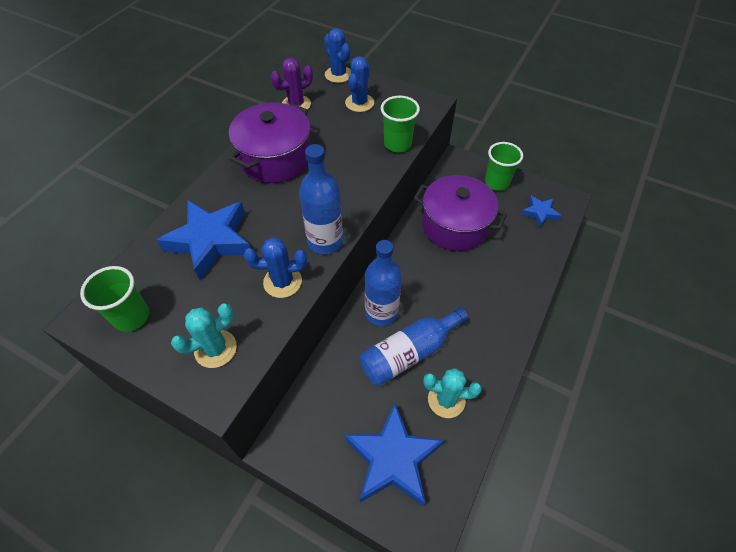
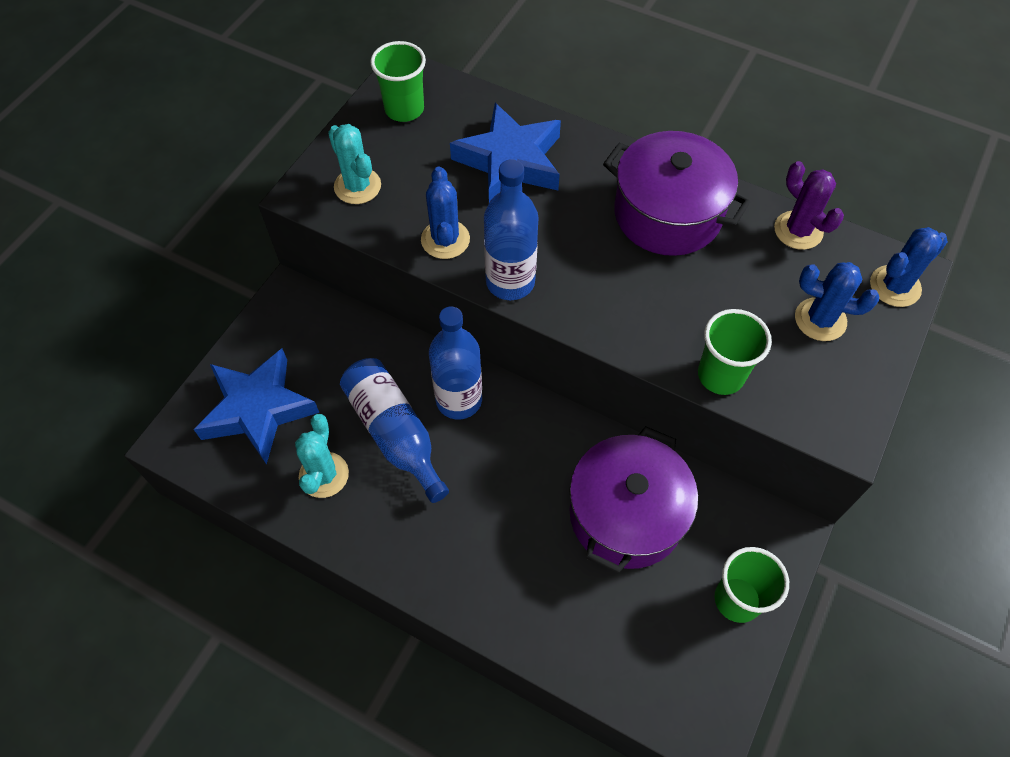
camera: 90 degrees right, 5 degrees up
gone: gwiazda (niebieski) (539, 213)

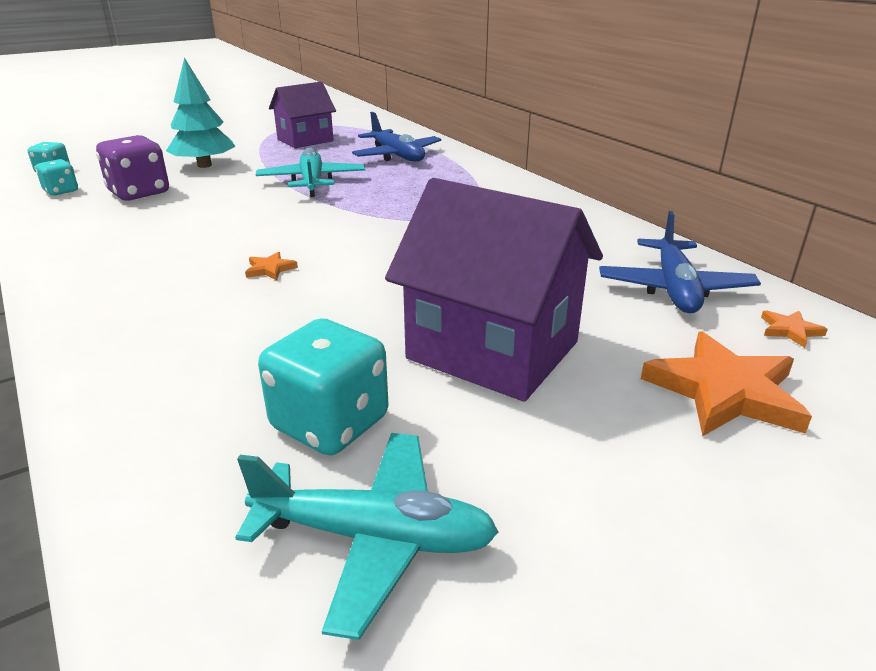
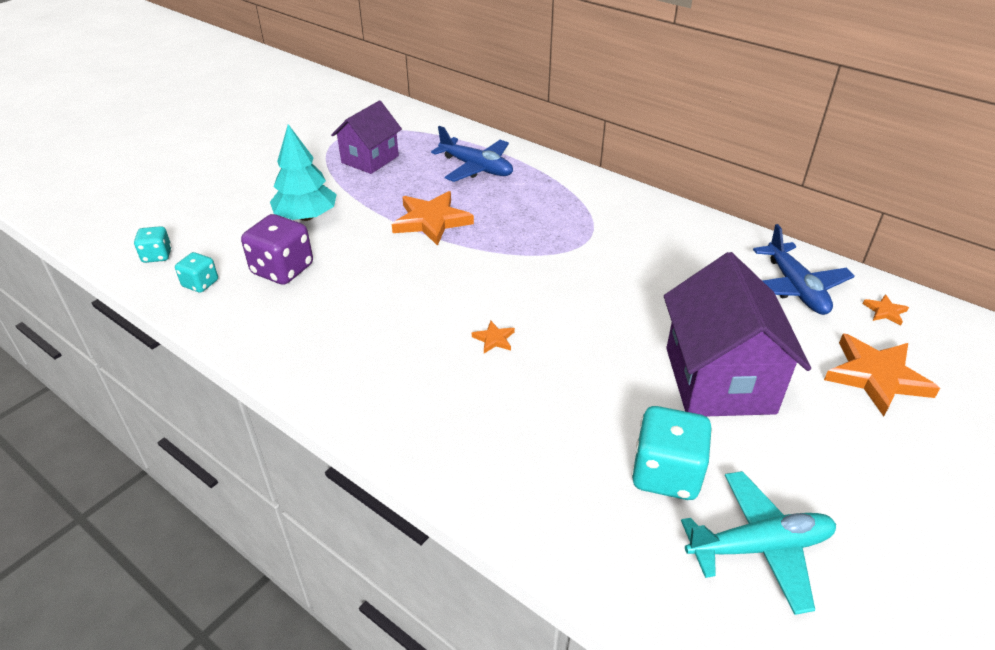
camera: 20 degrees left, 10 degrees up
swapped: samolot (turkusowy) (312, 182) to gwiazda (pomarańczowy) (431, 221)
rotated: domek (fioletowy) (493, 350) = (719, 380) 75 degrees clockwise

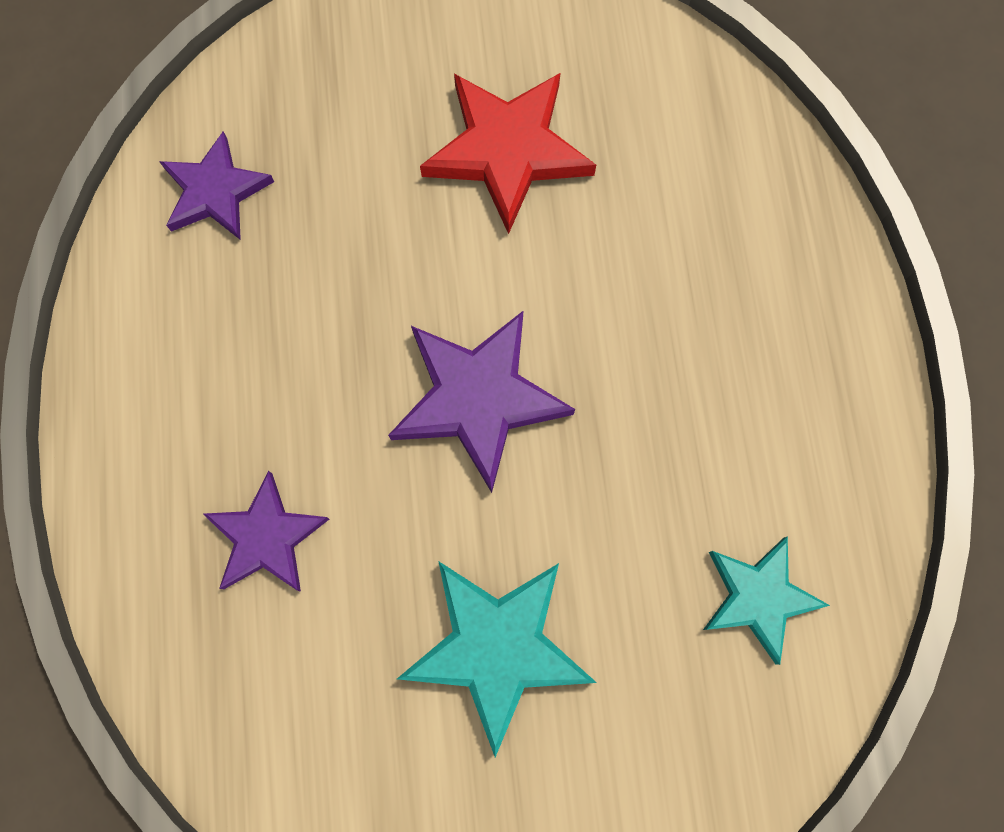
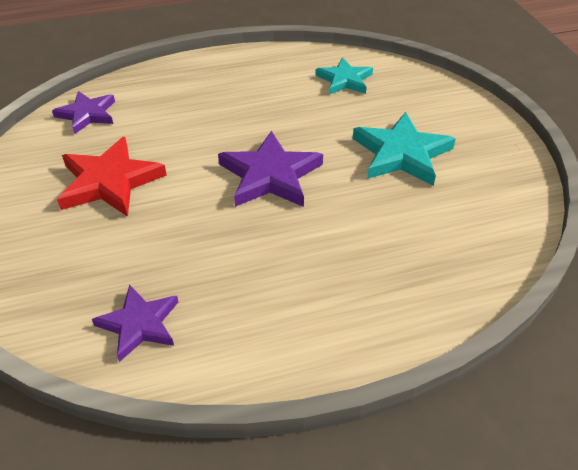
camera: 100 degrees left, 30 degrees down
shifted: gwiazda (fioletowy) (267, 537) to (87, 114)

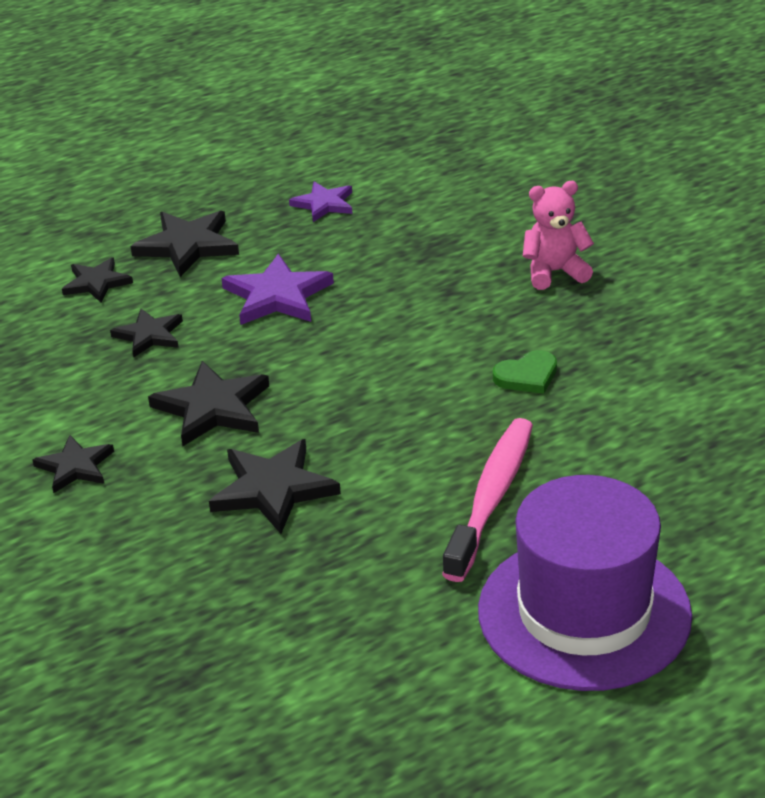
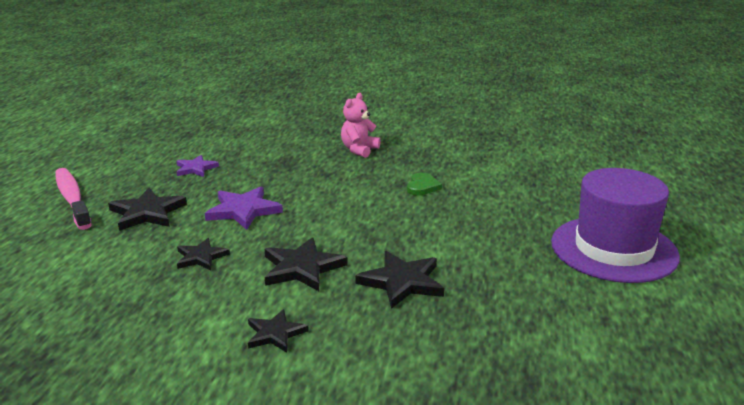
camera: 50 degrees left, 10 degrees down
gone: gwiazda (czarny) (97, 283)
shifted: szczoteczka do zębów (różowy) (492, 497) to (72, 199)

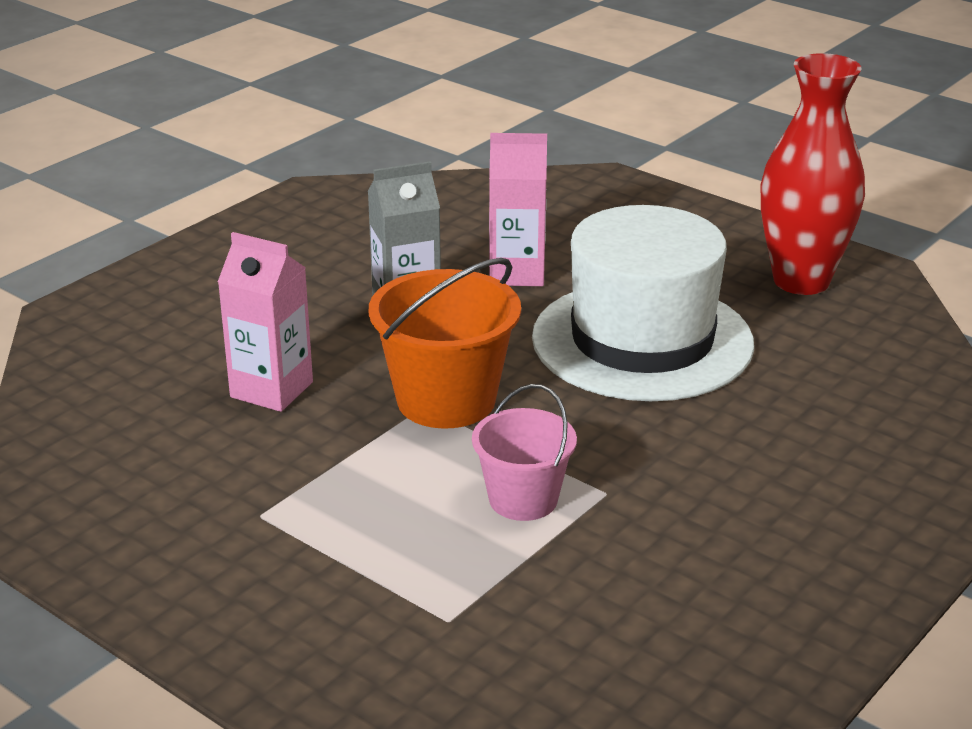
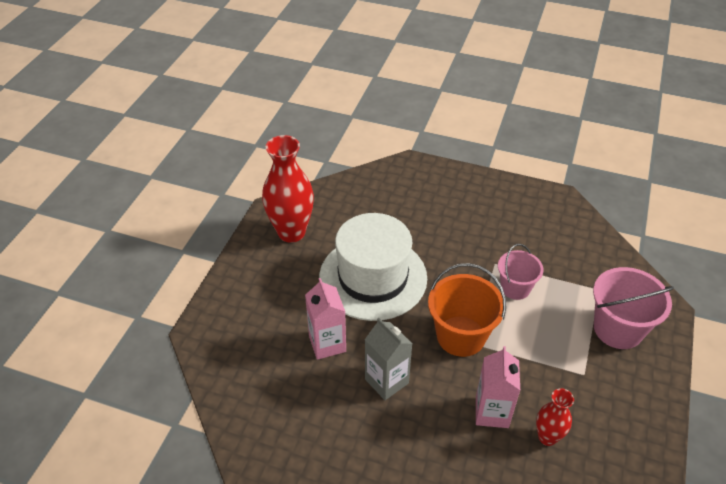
camera: 110 degrees left, 15 degrees up
new: wazon (czerwony) (547, 437); wiadro (różowy) (618, 329)

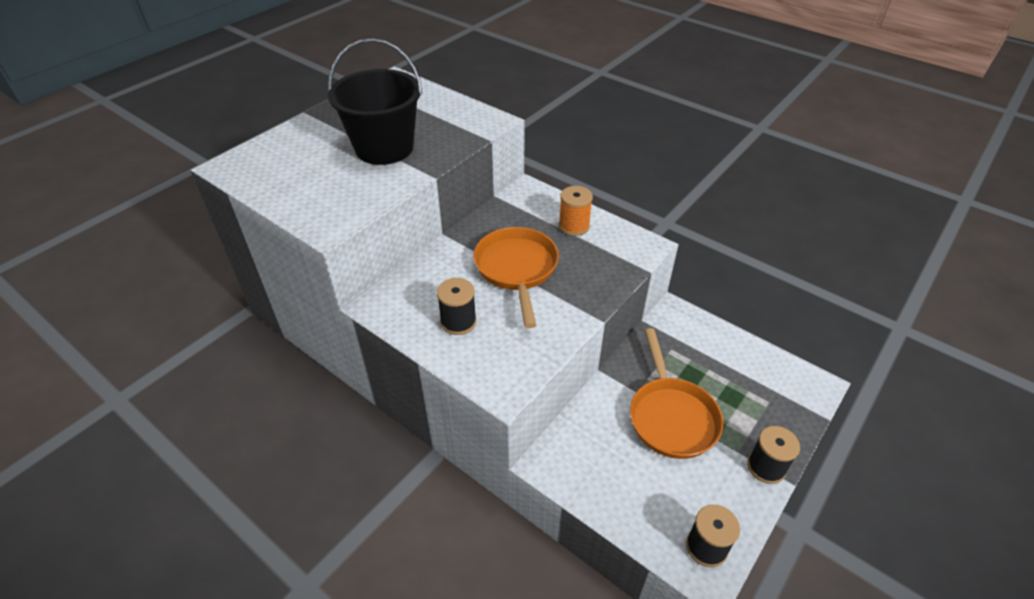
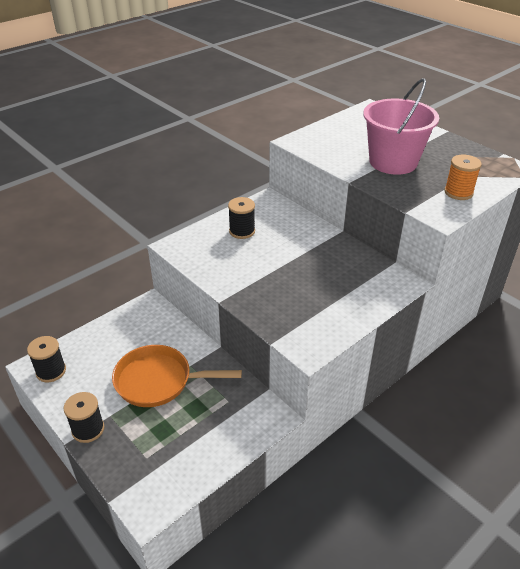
camera: 100 degrees right, 5 degrees down
gone: patelnia (pomarańczowy) (517, 269)
shifted: szpulka (pomarańczowy) (574, 226) to (458, 192)
repainted: wiadro (czarny) (384, 148) to wiadro (różowy) (393, 162)

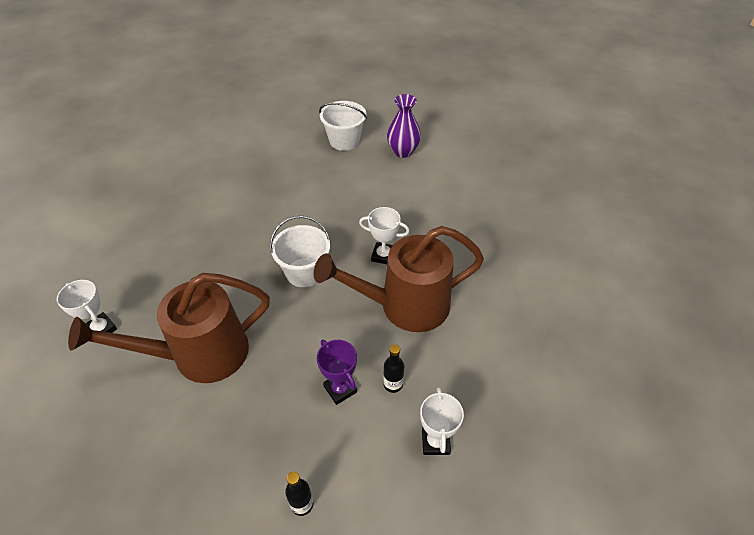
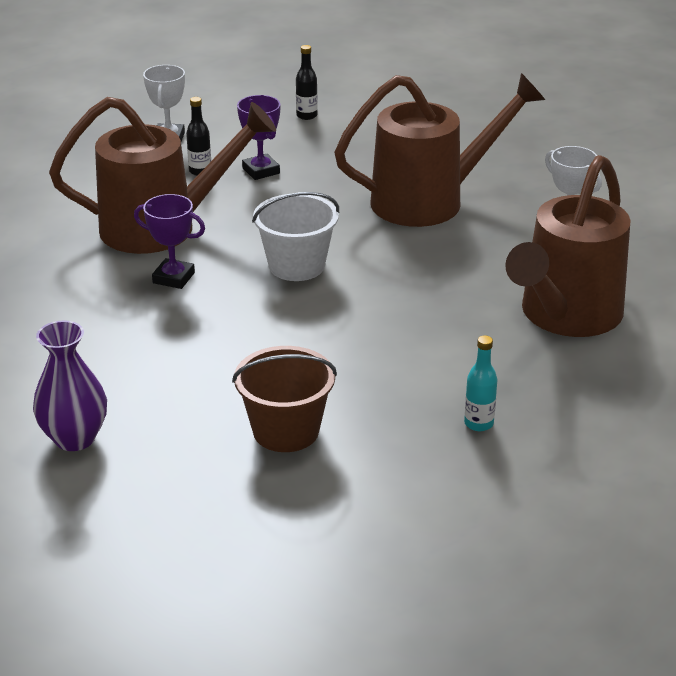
camera: 175 degrees left, 15 degrees down
gone: wiadro (biały) (344, 141)
new: wiadro (brązowy) (286, 431); butelka (turkusowy) (478, 423); konewka (brązowy) (565, 317)
repainted: puchar (biały) (383, 255) to puchar (fioletowy) (173, 278)

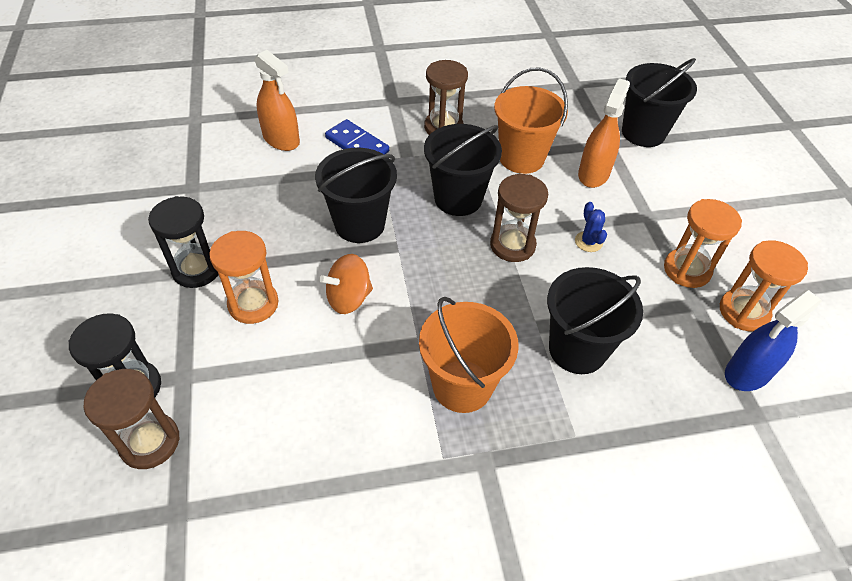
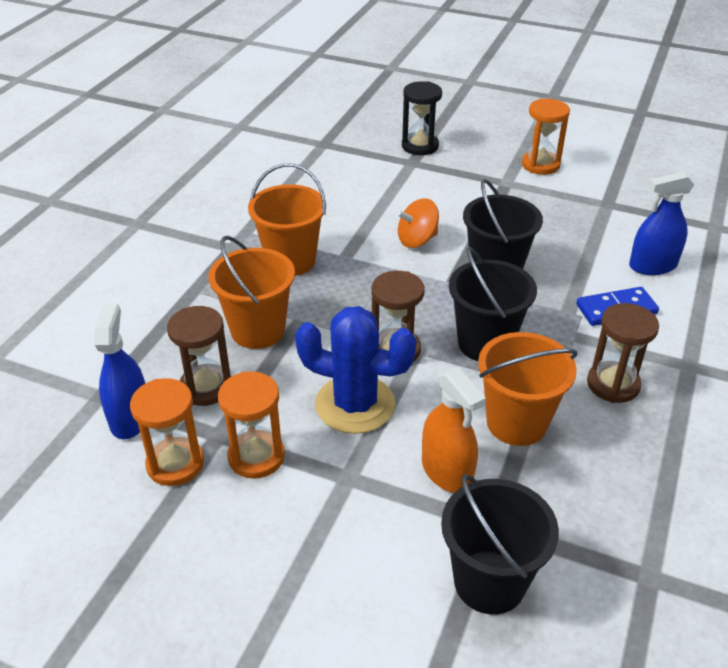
camera: 125 degrees right, 10 degrees down
gone: klepsydra (czarny) (196, 269)
shifted: klepsydra (brązowy) (150, 442) to (206, 387); klepsydra (pomarańczowy) (253, 304) to (540, 165)
repainted: spryskiwacz (pomarańczowy) (281, 139) to spryskiwacz (niebieski) (652, 266); wiadro (czarny) (577, 349) to wiadro (pomarańczowy) (258, 330)
rotated: bączek (pomarańczowy) (349, 298) = (417, 240) 120 degrees counterclockwise
scaled: kaktus (niebieski) (588, 242) = (355, 404) x2.42

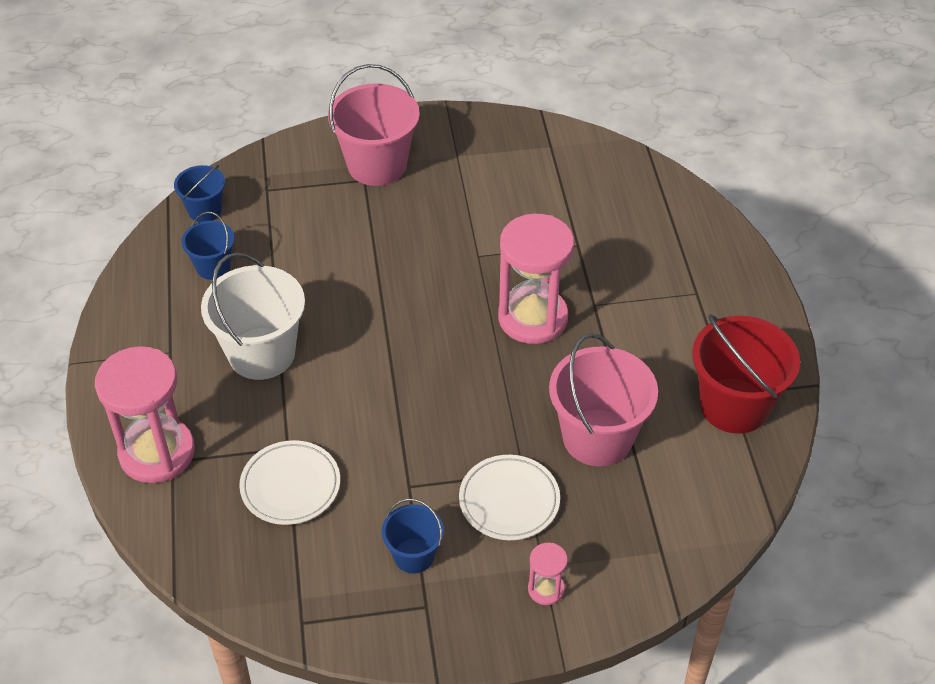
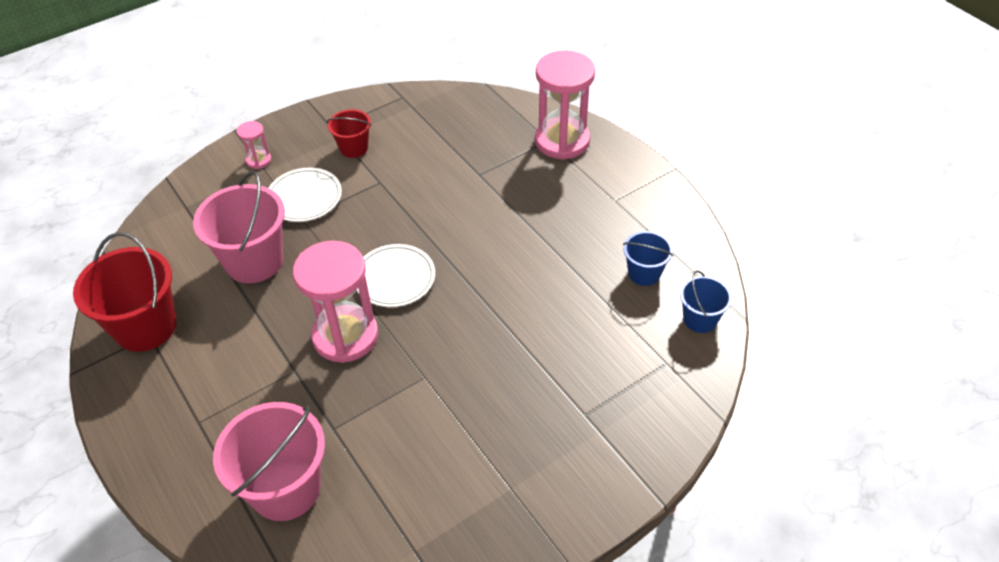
camera: 155 degrees right, 0 degrees up
gone: wiadro (biały) (262, 353)
shifted: talerz (biały) (290, 486) to (395, 279); wiadro (różowy) (377, 165) to (285, 488)
repainted: wiadro (niebieski) (414, 555) to wiadro (czerwony) (353, 148)

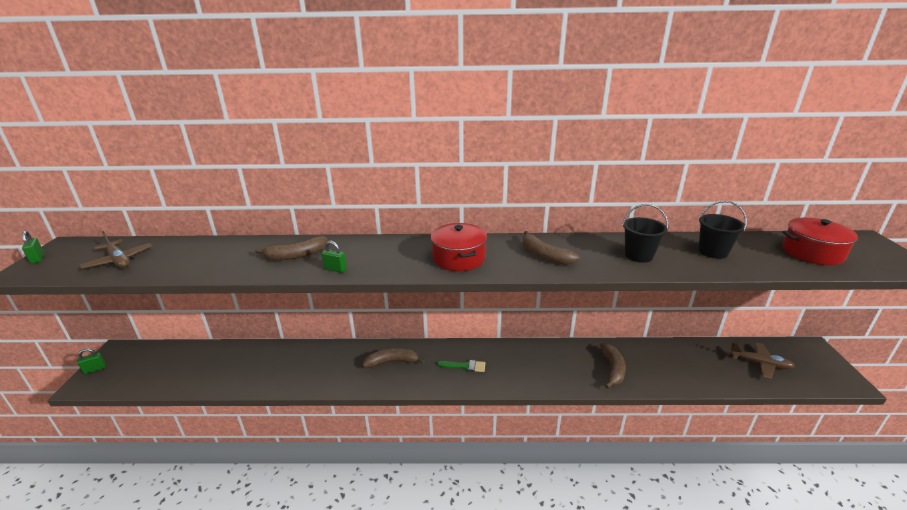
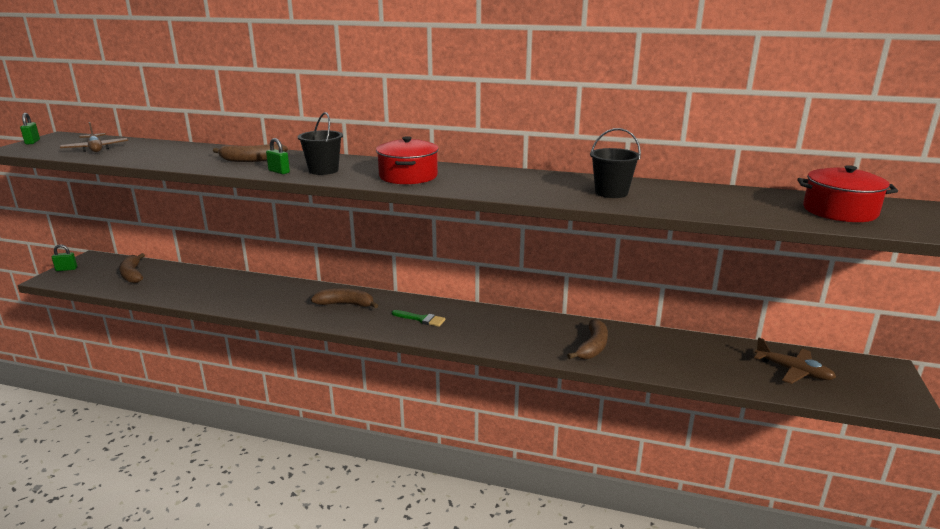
camera: 15 degrees right, 5 degrees down
shifted: banan (brązowy) (544, 255) to (132, 274); wiadro (czarny) (713, 252) to (323, 170)

